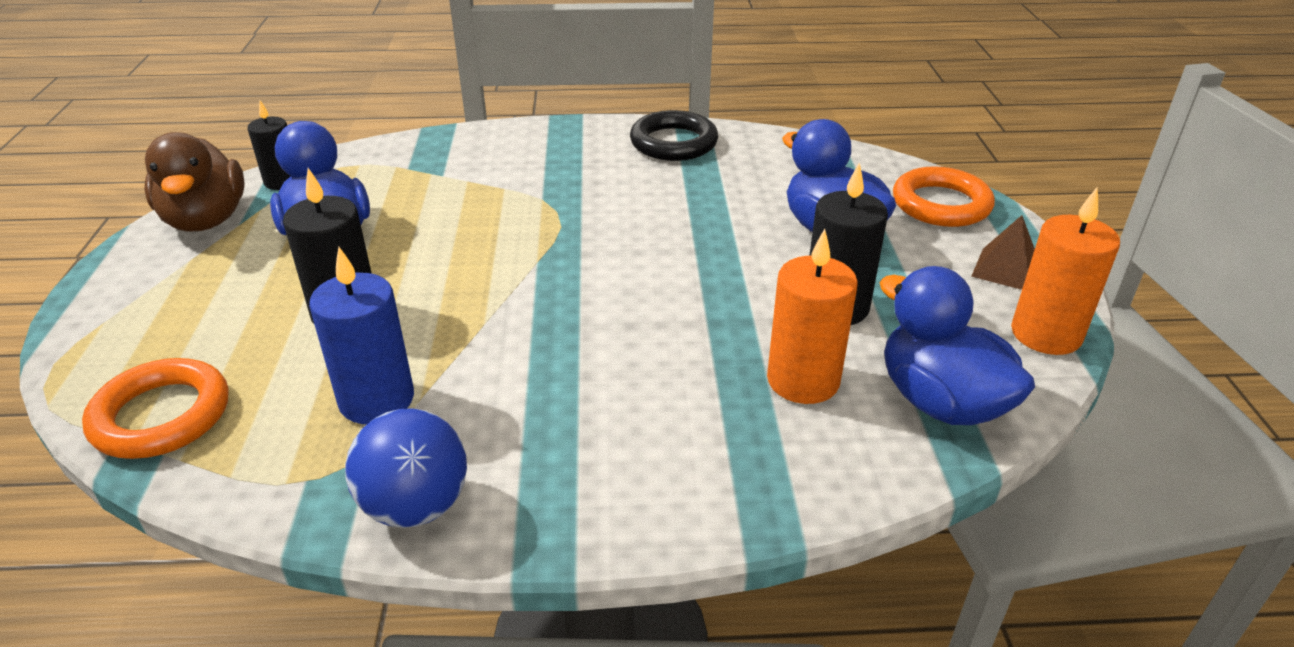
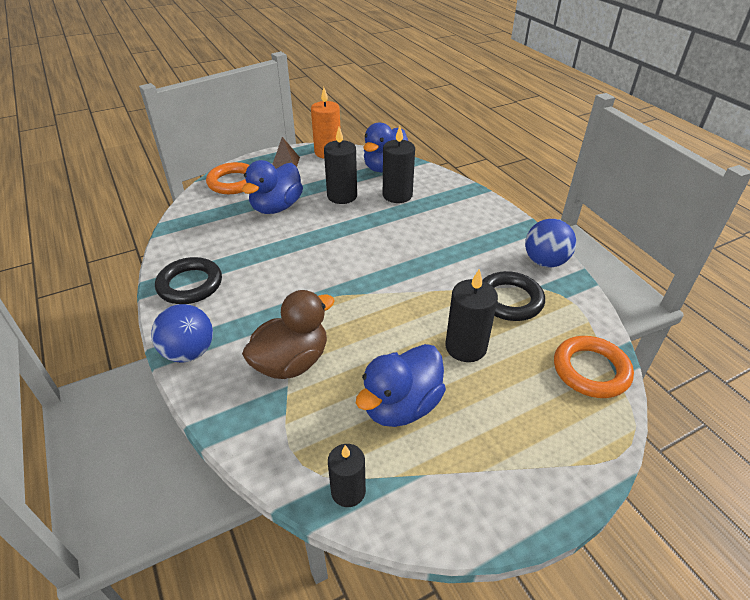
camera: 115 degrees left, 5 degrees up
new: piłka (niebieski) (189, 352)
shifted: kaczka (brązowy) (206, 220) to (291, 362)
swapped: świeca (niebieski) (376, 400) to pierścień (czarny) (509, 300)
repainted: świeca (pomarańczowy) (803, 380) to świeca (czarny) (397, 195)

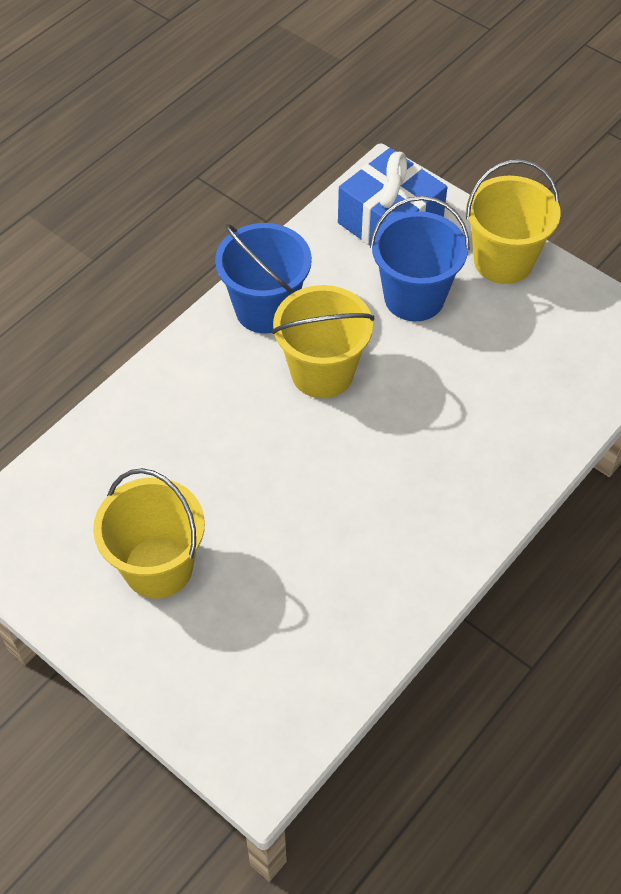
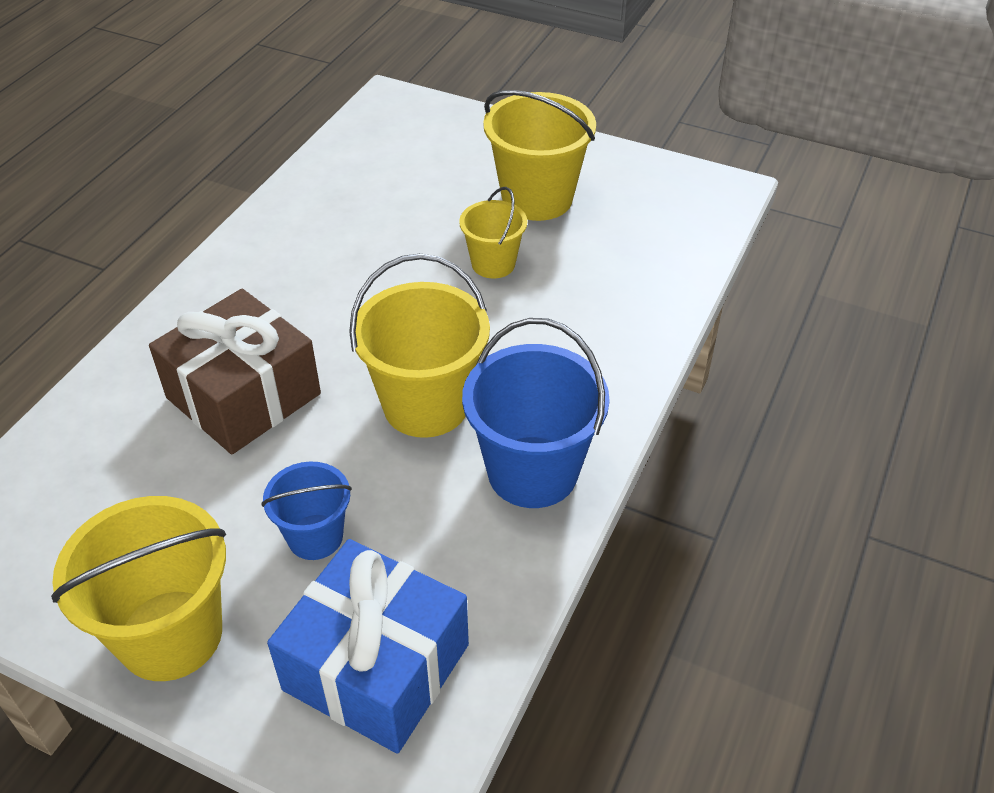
camera: 165 degrees right, 10 degrees down
new: prezent (brązowy) (243, 396); wiadro (żółty) (493, 264)
scaled: wiadro (niebieski) (414, 297) = (315, 537) x0.58

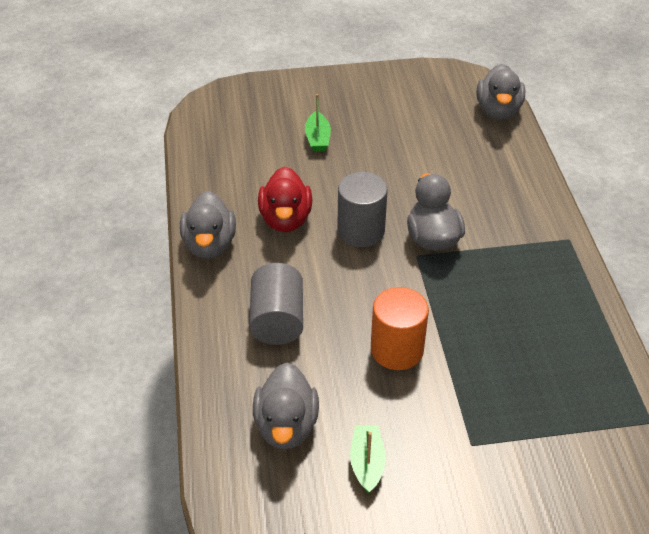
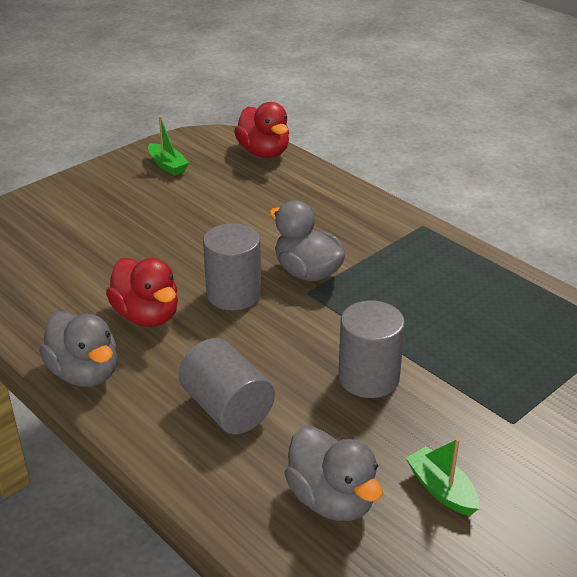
camera: 35 degrees left, 10 degrees down
shifted: łódka (zielony) (317, 138) to (167, 166)
repainted: walec (pomarańczowy) (397, 349) to walec (szary) (368, 378); kaczka (szary) (498, 111) to kaczka (czerwony) (264, 152)

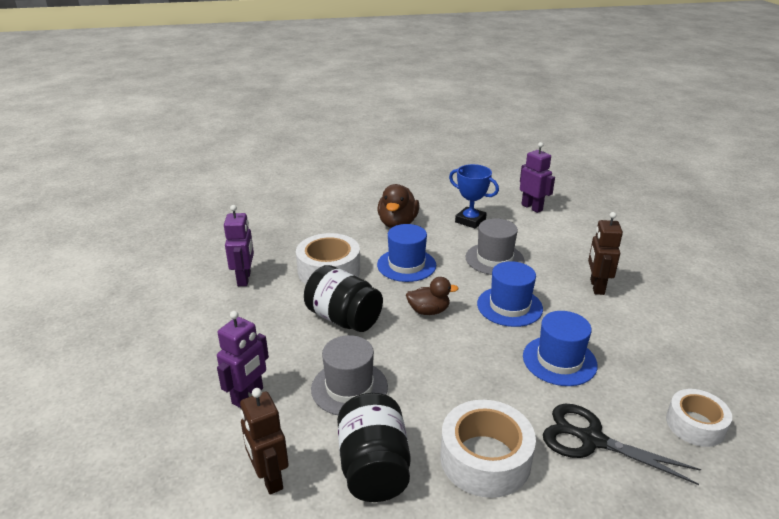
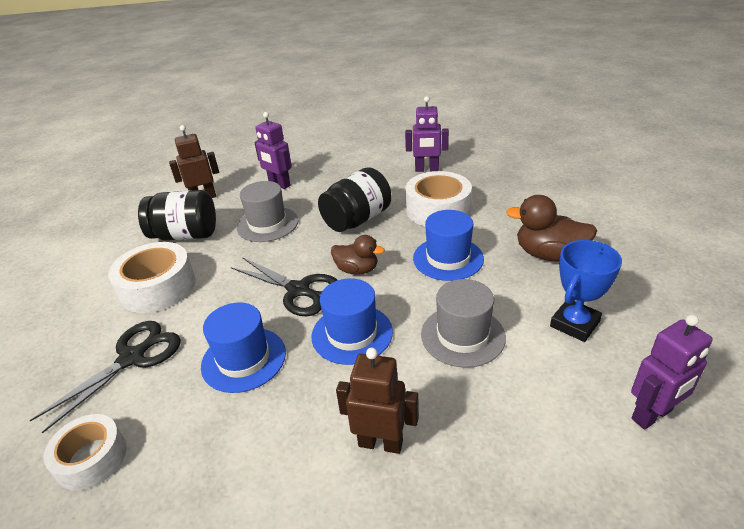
camera: 100 degrees right, 5 degrees up
new: nożyczki (czarny) (299, 290)
rotated: kaczka (brązowy) (429, 311) = (357, 270) 75 degrees counterclockwise

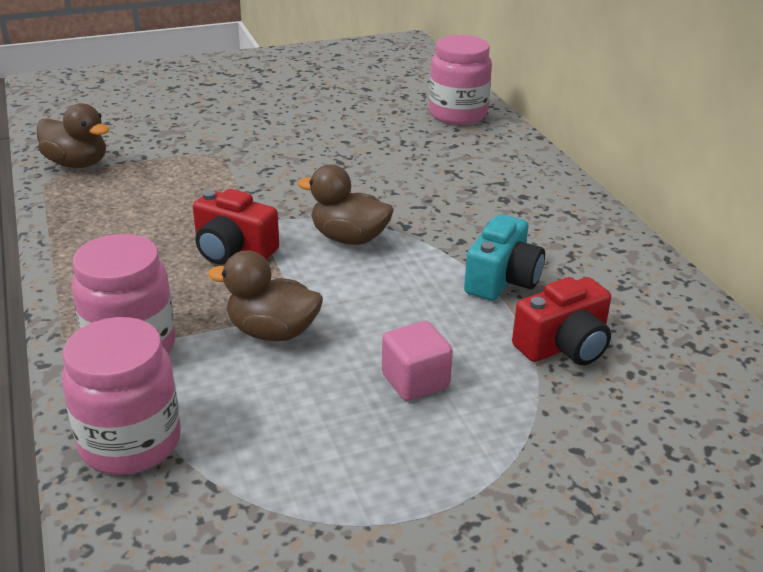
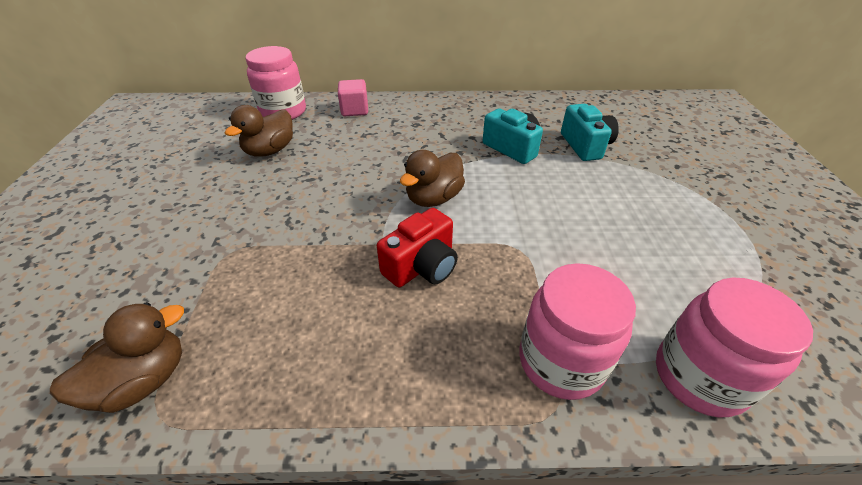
camera: 70 degrees left, 10 degrees up
shifted: kaczka (brązowy) (272, 332) to (270, 151); sześcian (różowy) (415, 381) to (354, 110)
repainted: aparat fotograficzny (czerwony) (563, 346) to aparat fotograficzny (turkusowy) (585, 146)

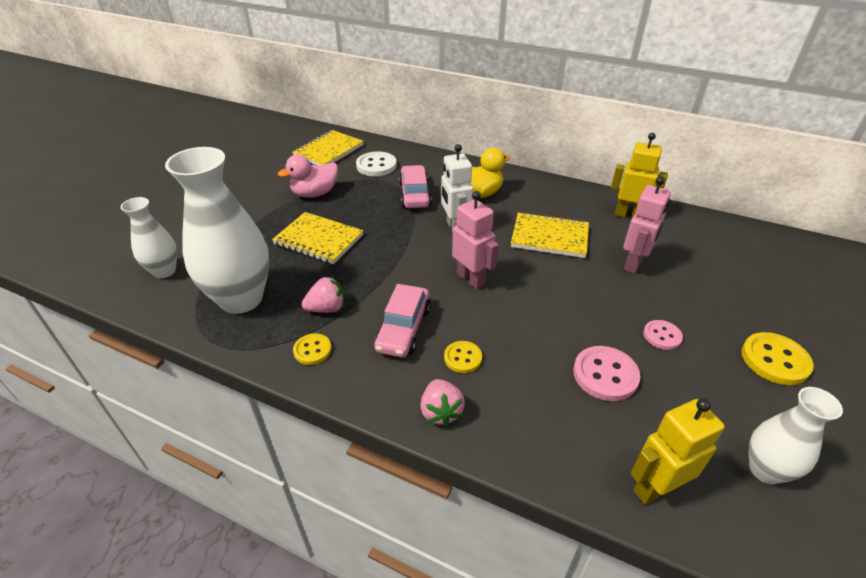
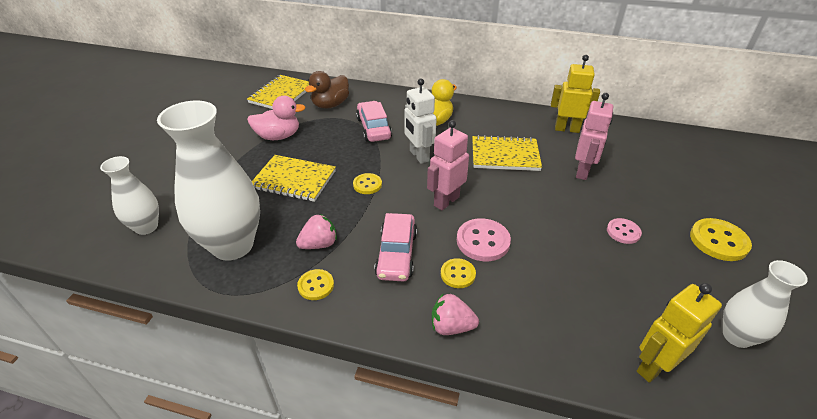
camera: 10 degrees left, 0 degrees up
new: guzik (żółty) (367, 184)
shifted: guzik (różowy) (605, 375) to (483, 241)
swapped: guzik (biały) (376, 166) to kaczka (brązowy) (330, 105)
rotated: kaczka (różowy) (315, 193) = (278, 136) 150 degrees counterclockwise; truskawka (różowy) (441, 411) = (451, 326) 120 degrees clockwise; robot (różowy) (471, 279) = (446, 201) 90 degrees counterclockwise

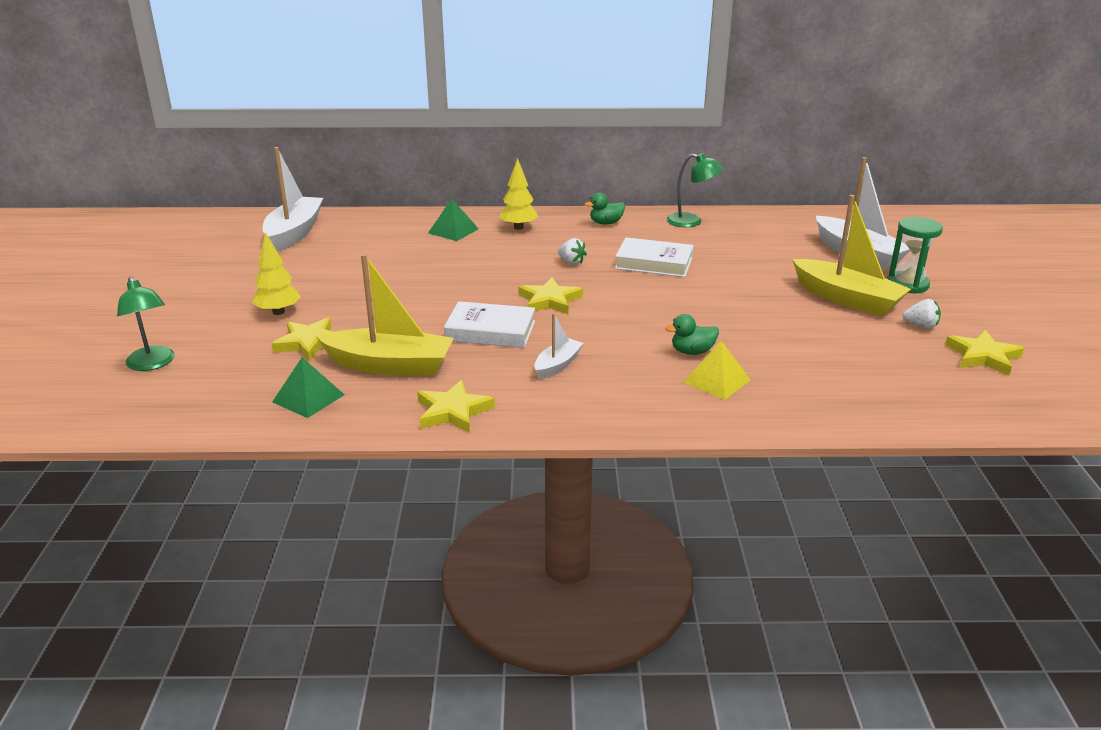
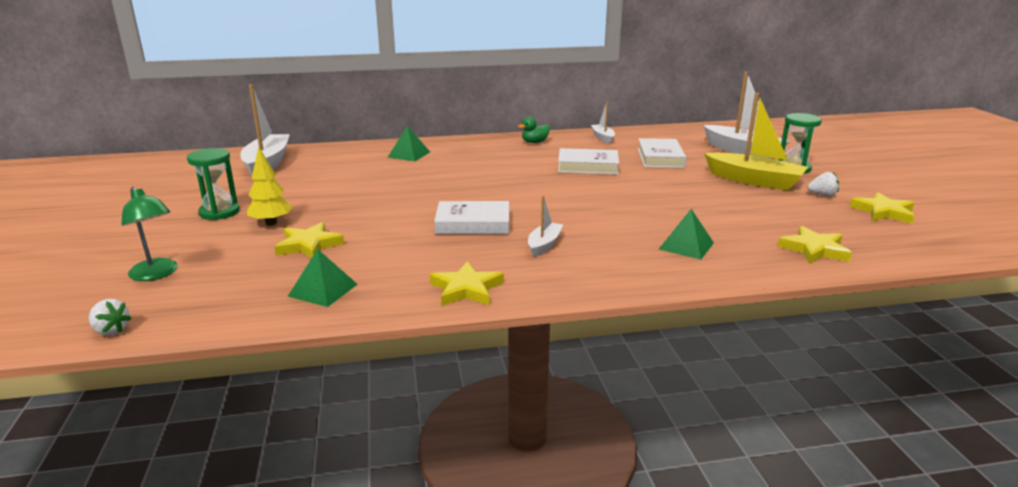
camera: 10 degrees left, 5 degrees down
gone: łódka (żółty) (390, 365); drzewko (żółty) (518, 227); kaczka (zielony) (692, 352)
new: klepsydra (zielony) (219, 212); książka (biały) (660, 158)
shifted: gwiazda (żółty) (550, 301) to (814, 249); truskawka (biały) (571, 262) to (111, 330)
swapped: lampka (zielony) (691, 222) to łódka (biały) (603, 138)
repainted: piramida (żółty) (716, 381) to piramida (zielony) (686, 246)

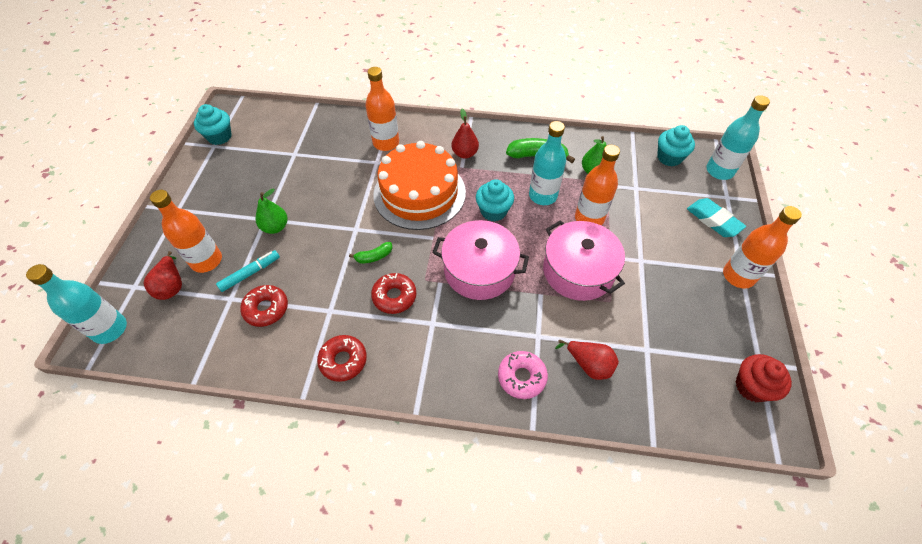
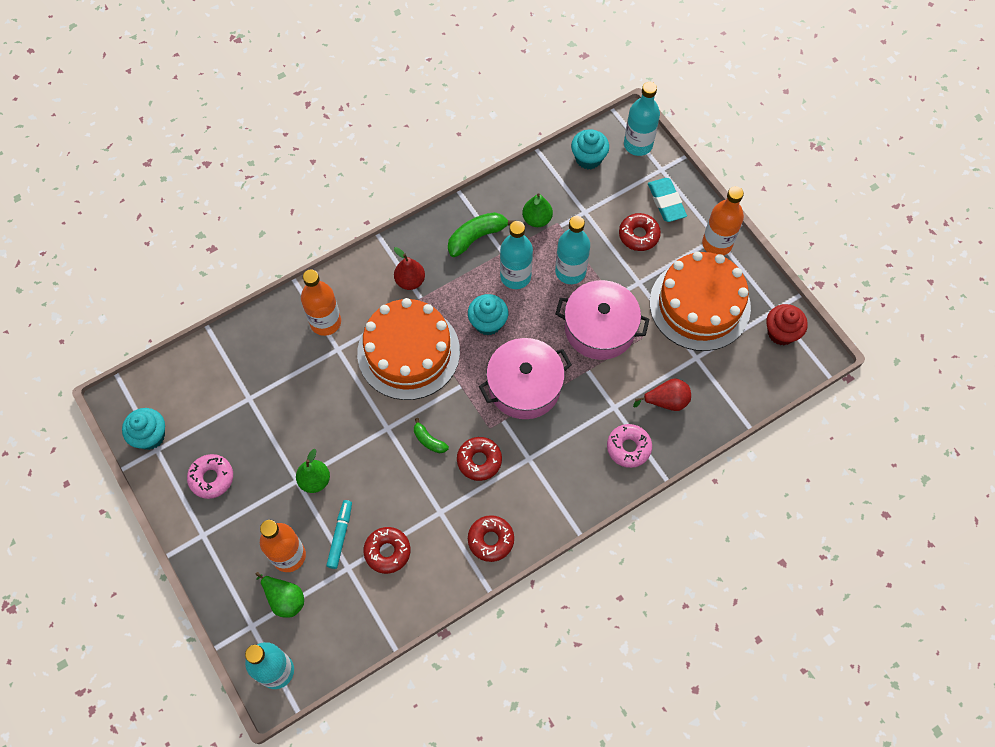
camera: 40 degrees left, 10 degrees up
new: donut (różowy) (211, 478); donut (czerwony) (638, 235); tort (pomarańczowy) (699, 305)
repainted: gruszka (czerwony) (171, 286) to gruszka (zielony) (284, 599); butelka (pomarańczowy) (589, 218) to butelka (turkusowy) (570, 271)
rotated: banan (zielony) (374, 257) = (429, 440) 105 degrees clockwise; gumka do mazania (turkusowy) (713, 220) = (666, 202) 60 degrees clockwise

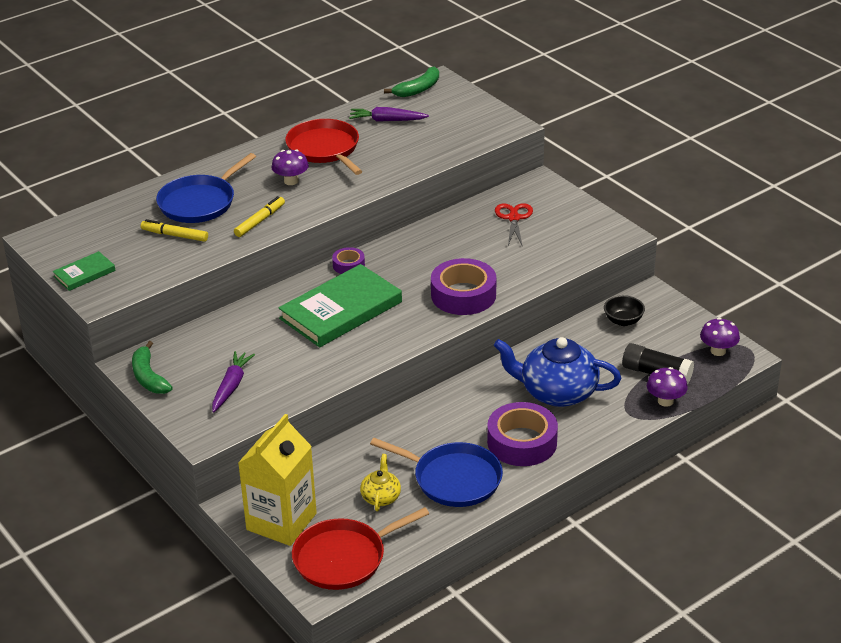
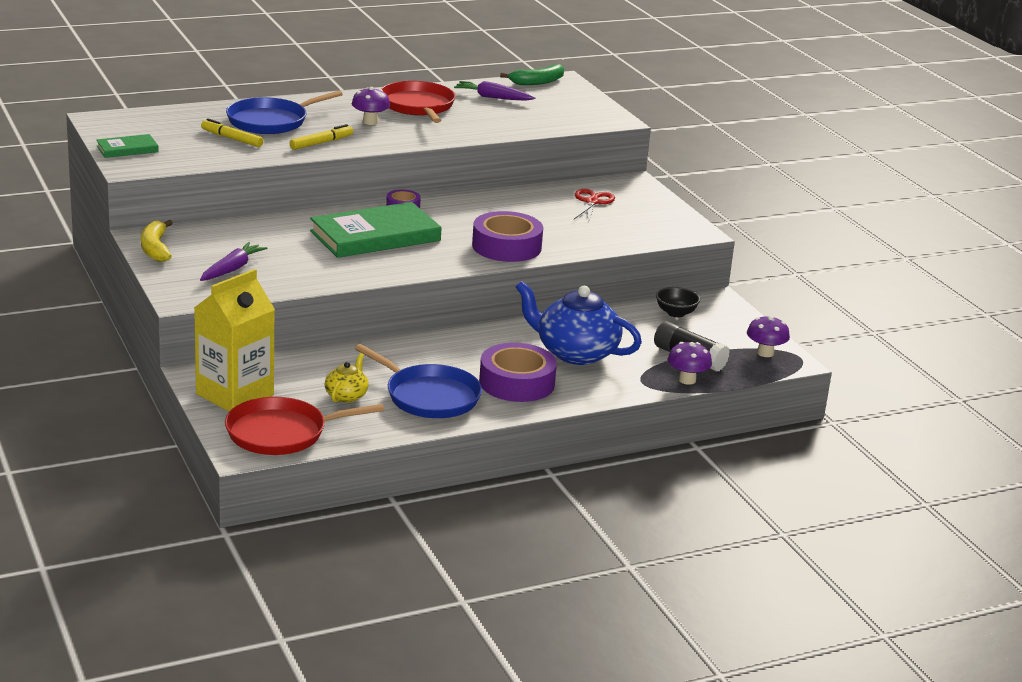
camera: 10 degrees right, 10 degrees down
repainted: banan (zielony) (149, 377) to banan (żółty) (155, 248)

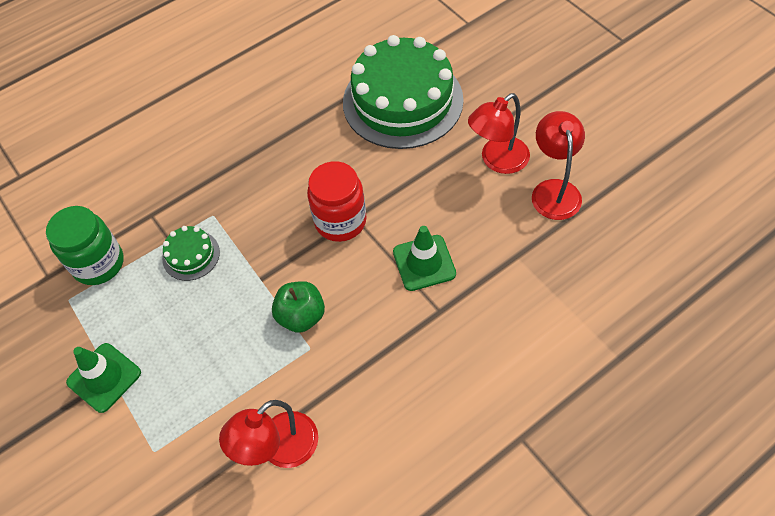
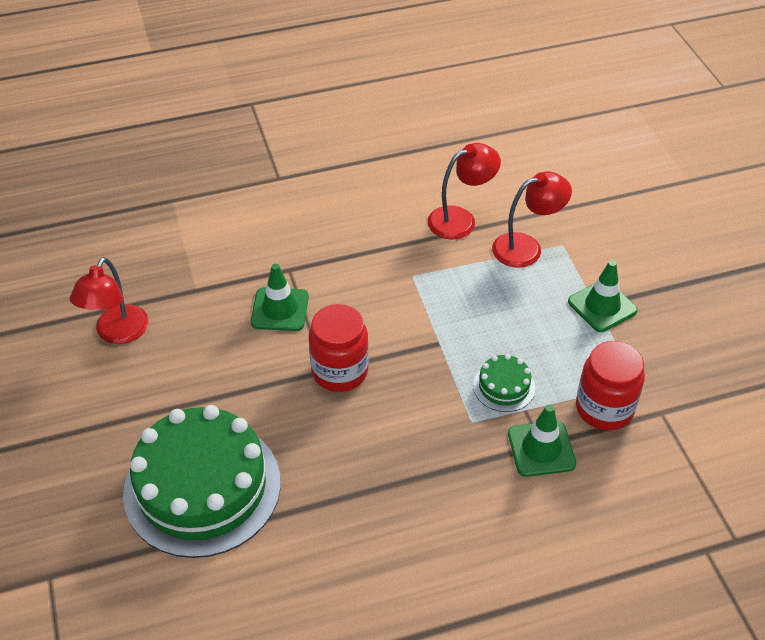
camera: 165 degrees left, 10 degrees down
gone: jabłko (zielony) (301, 316)
new: pachołek (zielony) (541, 449)
shifted: lampka (czerwony) (497, 161) to (526, 247)
repainted: słoik (zielony) (98, 264) to słoik (czerwony) (604, 408)

